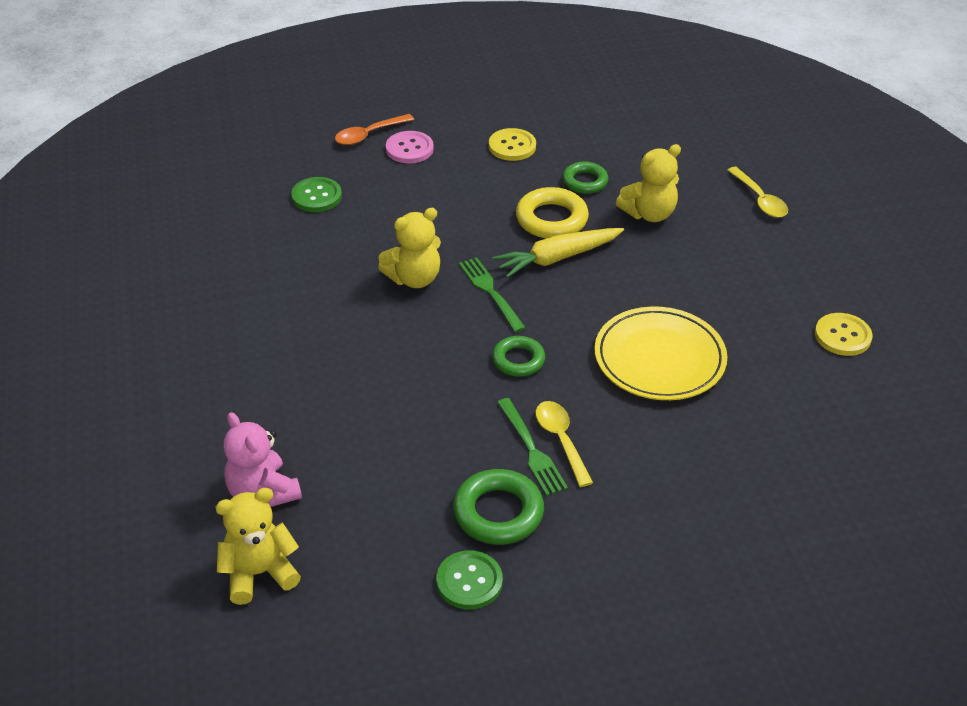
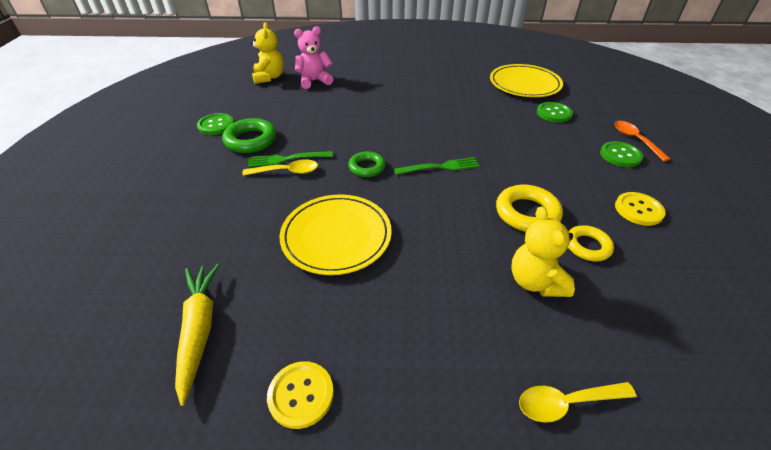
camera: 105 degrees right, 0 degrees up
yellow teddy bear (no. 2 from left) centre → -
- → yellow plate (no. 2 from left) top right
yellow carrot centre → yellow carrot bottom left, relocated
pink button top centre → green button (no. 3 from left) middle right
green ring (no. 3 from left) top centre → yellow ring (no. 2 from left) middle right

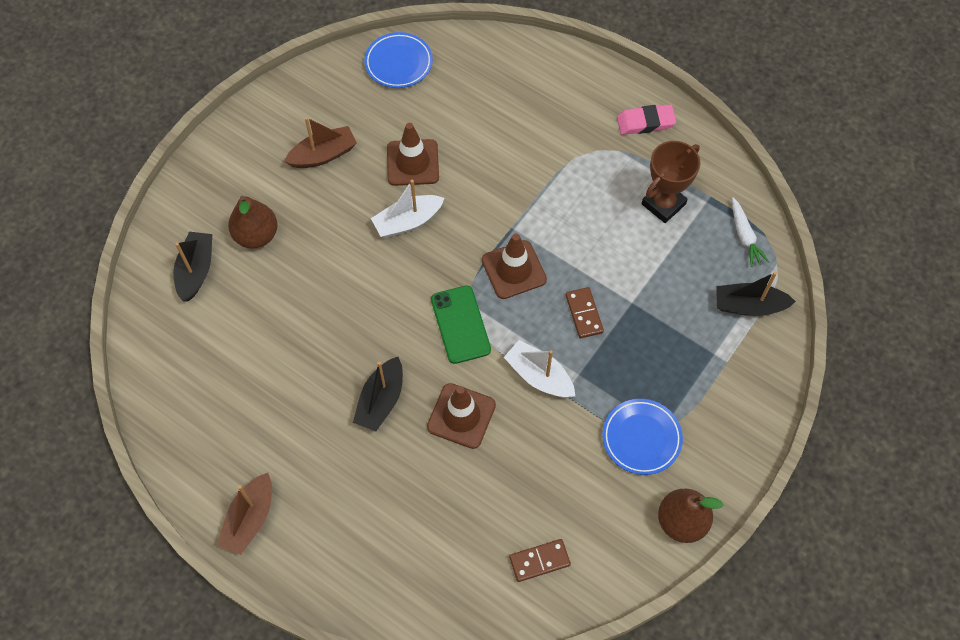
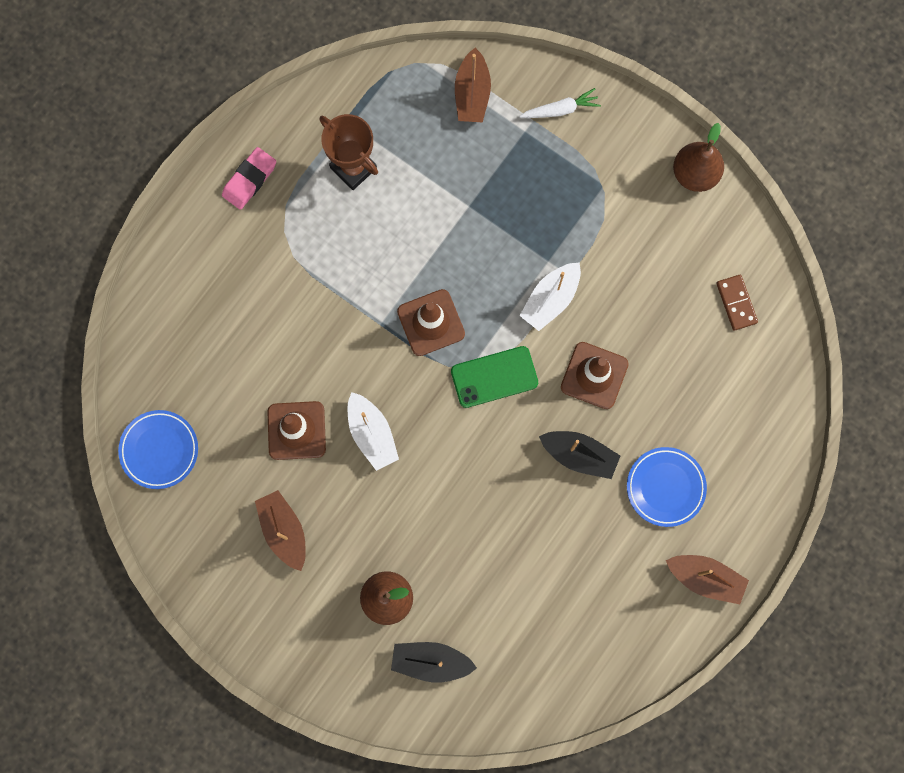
camera: 90 degrees left, 15 degrees up
brown domino (no. 2 from left) centre → -
blue plate (no. 2 from left) bottom right → blue plate (no. 2 from left) middle right, relocated
white carrot middle right → white carrot top centre, relocated
black boat (no. 3 from left) middle right → brown boat (no. 2 from left) top centre
pink eraser top right → pink eraser top left, 45 degrees clockwise

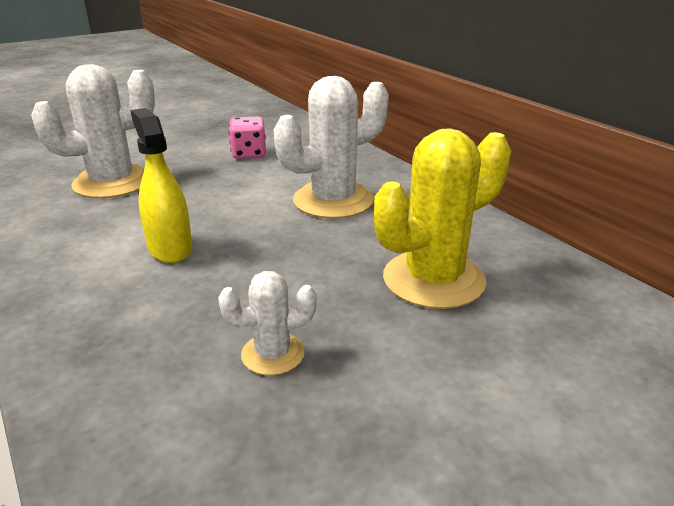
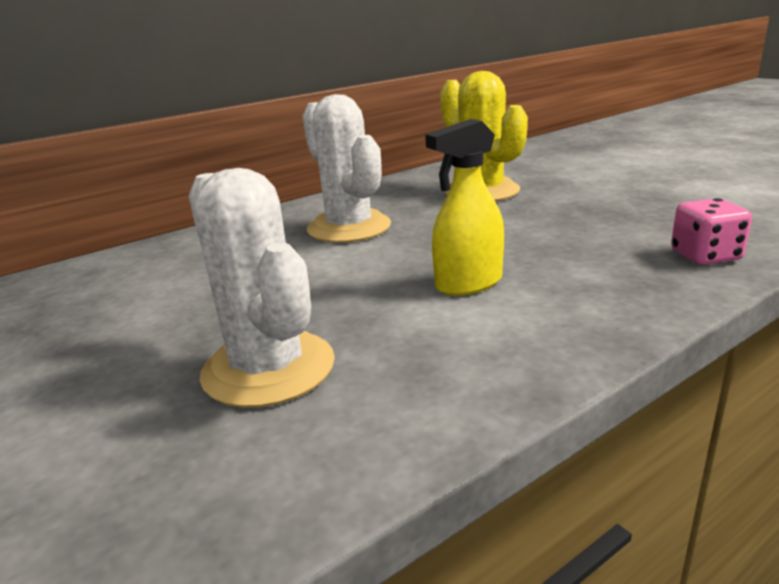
camera: 90 degrees left, 5 degrees down
white cactus (no. 2 from left) centre → -
pink dice top centre → pink dice middle right, relocated

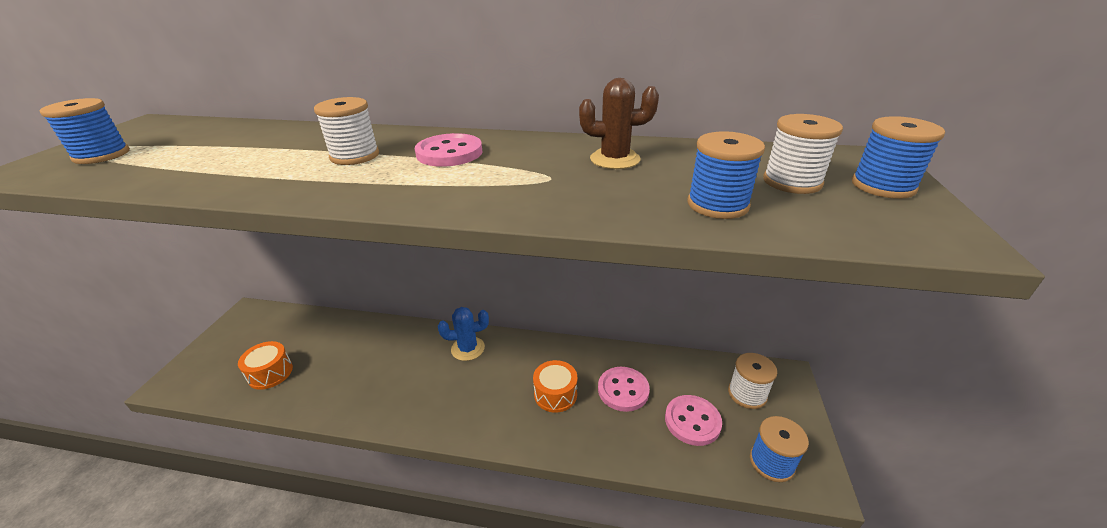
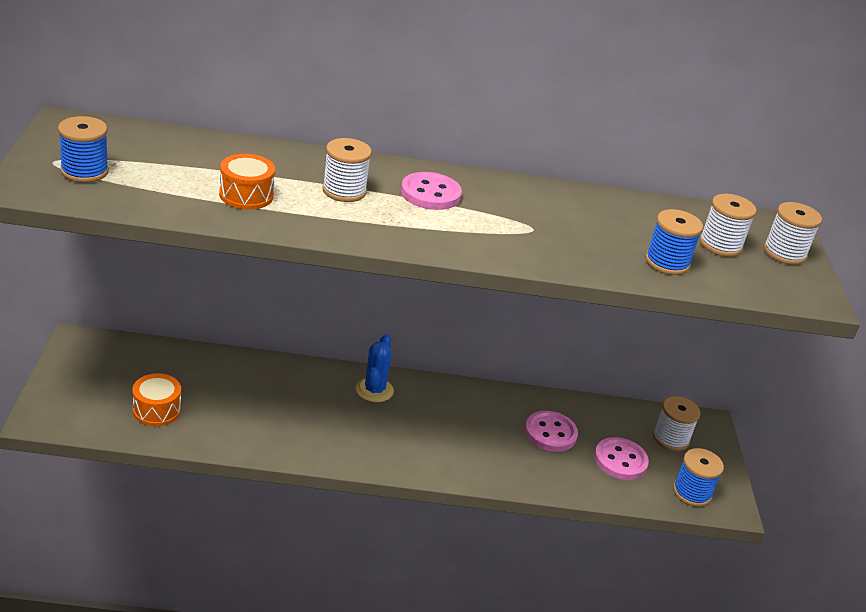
camera: 15 degrees left, 0 degrees up
brown cactus top centre → -
orange drum (no. 2 from left) bottom centre → orange drum (no. 2 from left) top left, relocated
blue spool (no. 4 from left) top right → white spool (no. 4 from left) middle right
blue cactus centre, 60 degrees counterclockwise

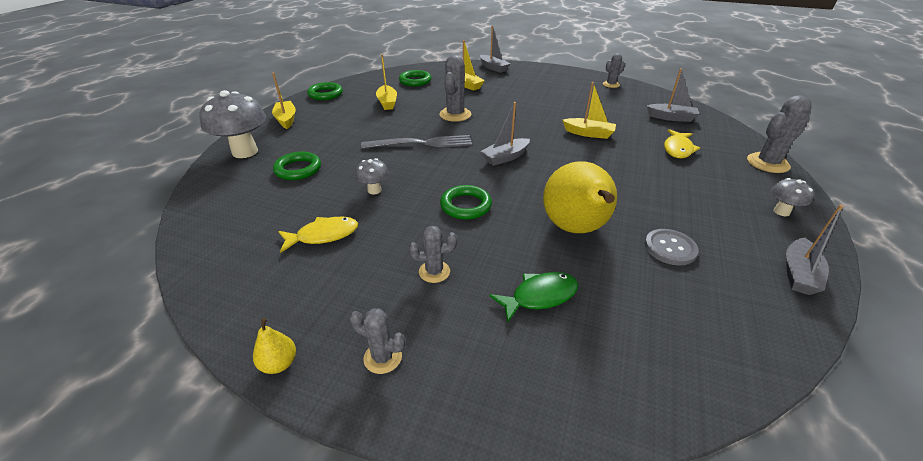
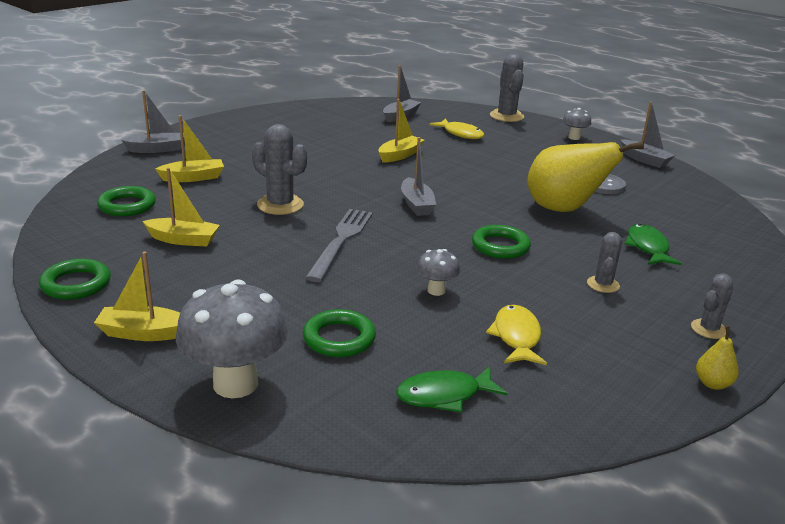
camera: 70 degrees left, 10 degrees down
grey cactus (no. 4 from left) top centre → -
- → green fish (no. 1 from left) bottom centre

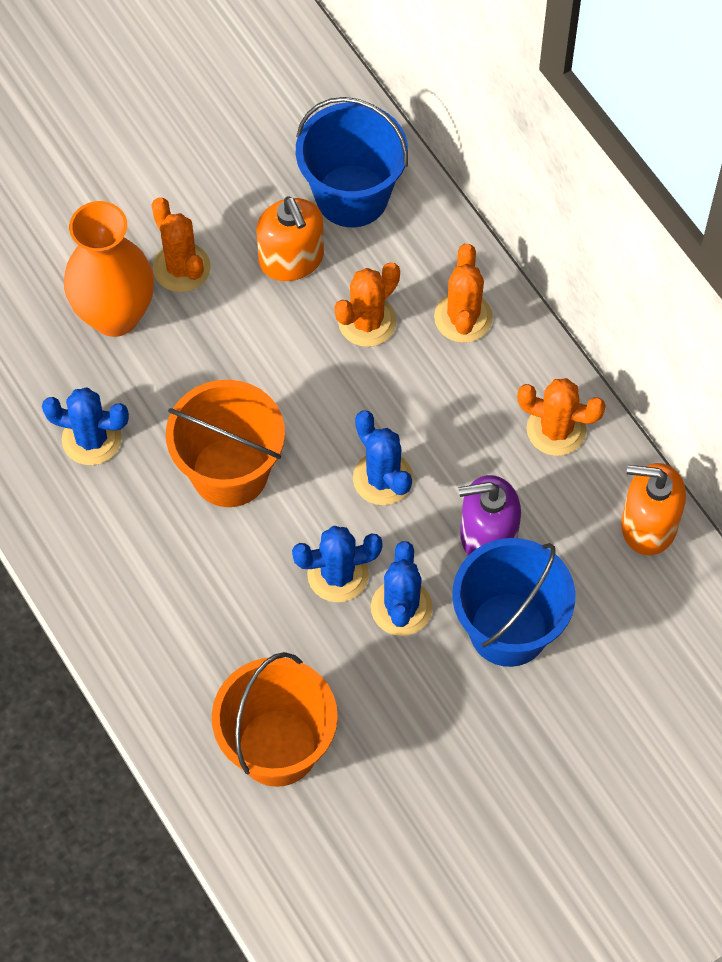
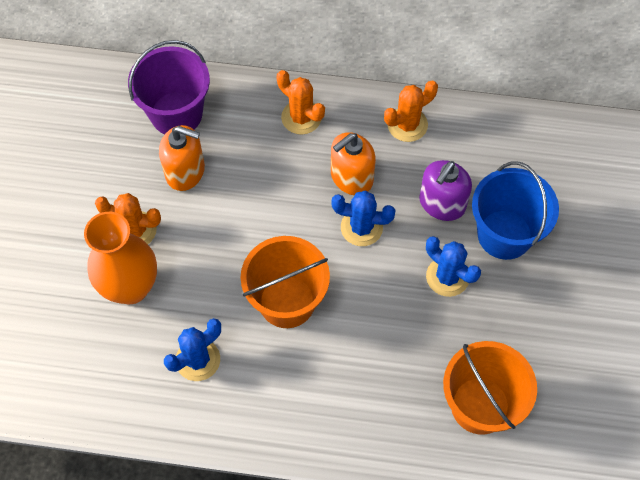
camera: 50 degrees left, 0 degrees up
blue cactus (no. 2 from left) centre → -
orange cactus (no. 2 from left) top centre → -
orange soap dispenser (no. 2 from left) middle right → orange soap dispenser (no. 2 from left) centre, relocated
blue bucket (no. 1 from left) top centre → purple bucket top left

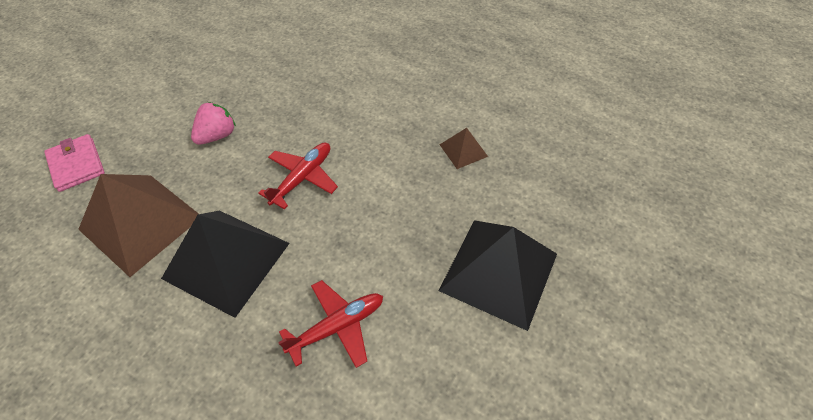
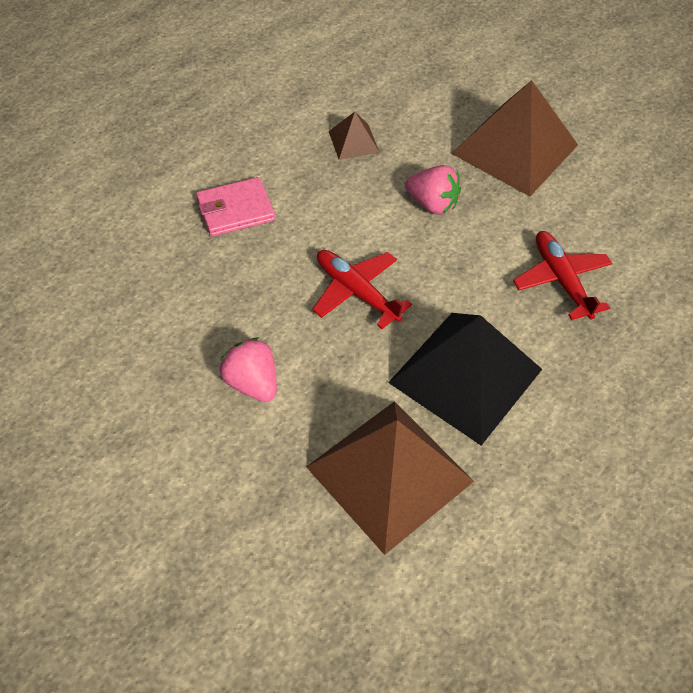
camera: 80 degrees left, 0 degrees up
- → pink strawberry (no. 2 from left) top centre
pink wallet middle left → pink wallet top centre, relocated
black pyramid (no. 2 from left) centre → brown pyramid (no. 3 from left) top right

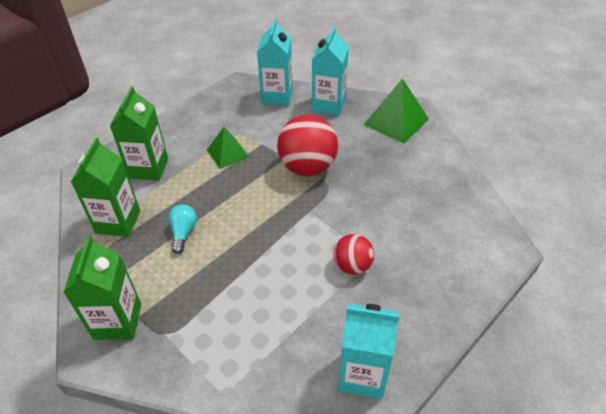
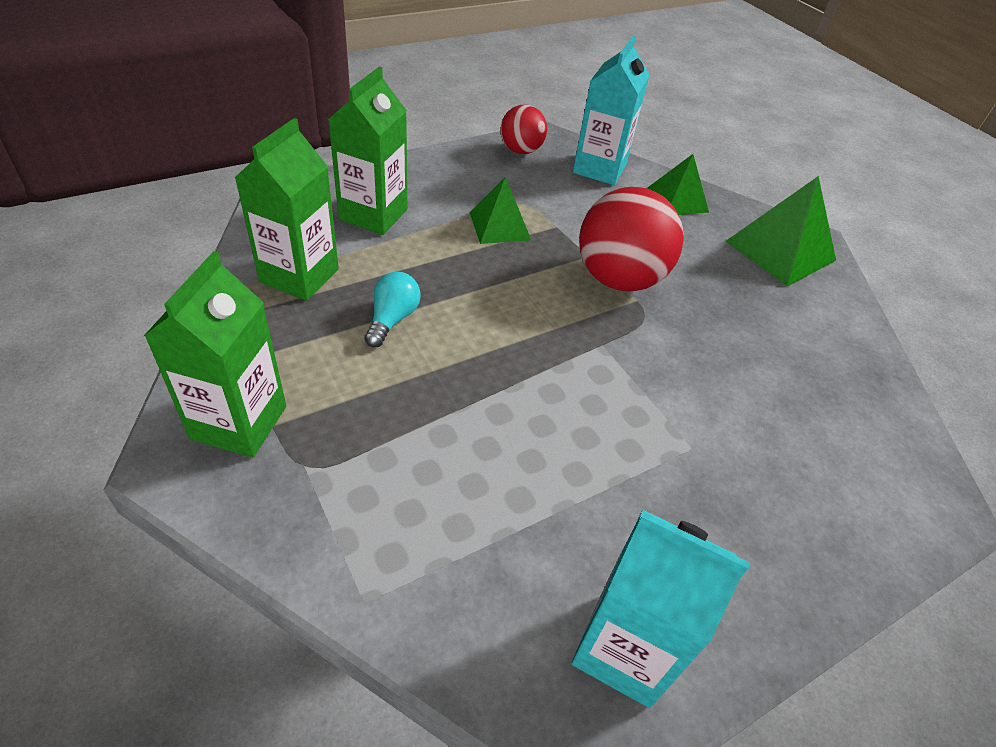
camera: 10 degrees right, 0 degrees up
red ball (no. 2 from left in the first image) centre → red ball (no. 1 from left) top centre, relocated
turquoise carton (no. 2 from left) top centre → green pyramid (no. 2 from left) top right

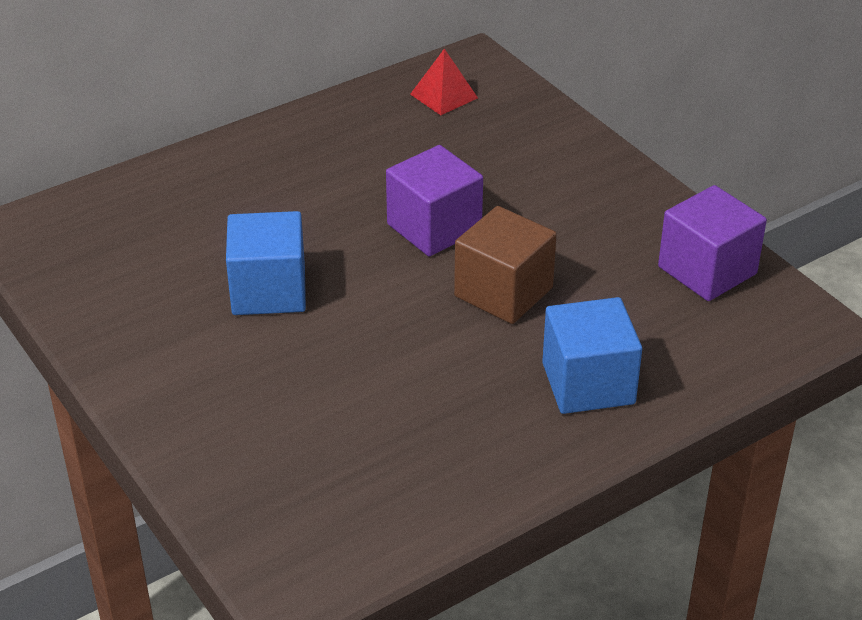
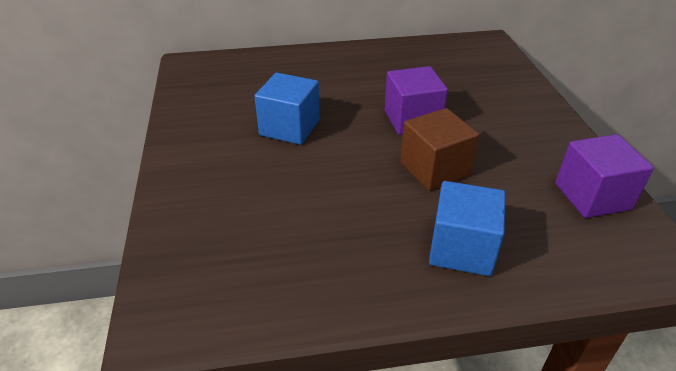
camera: 25 degrees right, 0 degrees up
red pyramid top centre → -

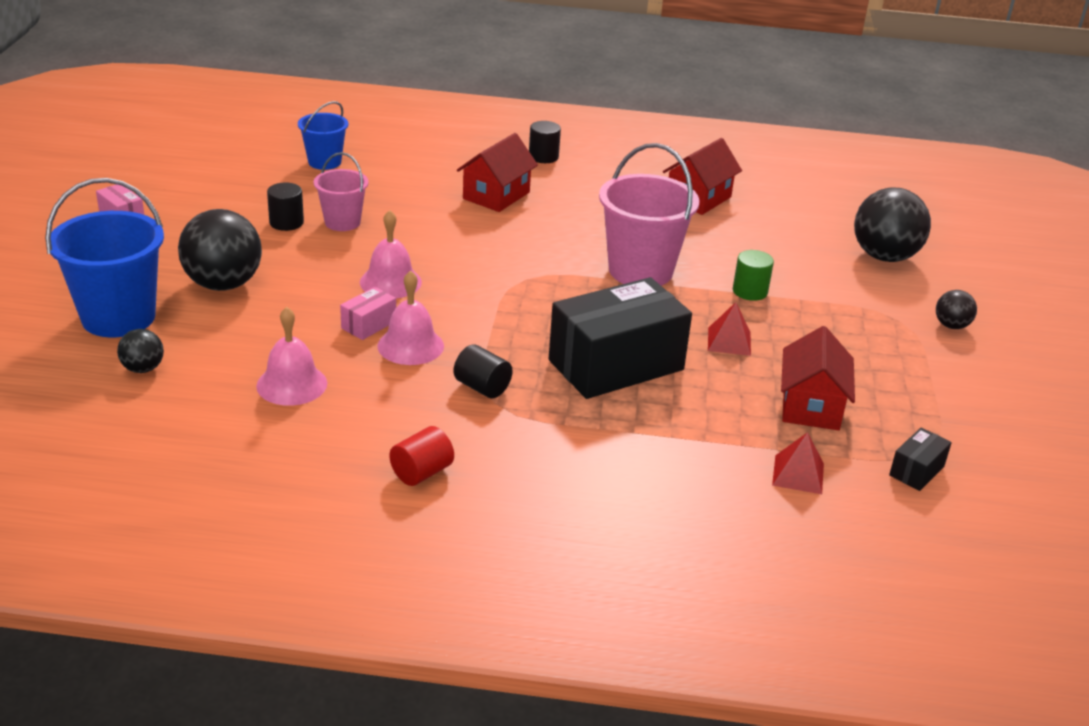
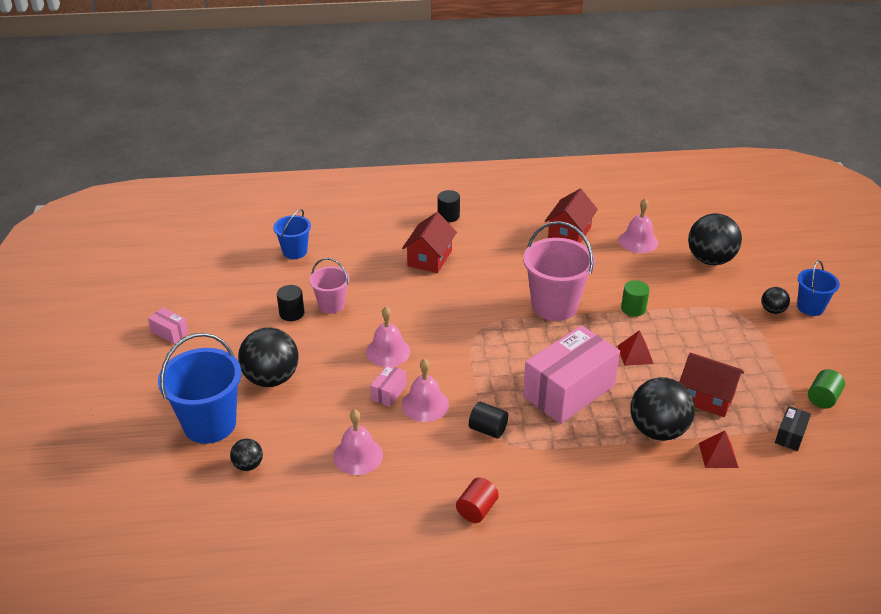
camera: 10 degrees left, 5 degrees up
- → pink bell (no. 4 from left) middle right
- → black ball (no. 3 from left) middle right
- → blue bucket (no. 3 from left) middle right
- → green cylinder (no. 2 from left) middle right
black box (no. 1 from left) centre → pink box (no. 3 from left) centre
red house (no. 3 from left) middle right, 60 degrees counterclockwise

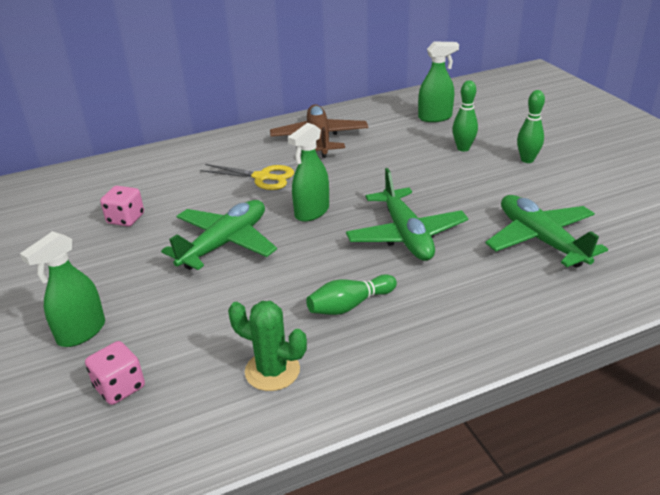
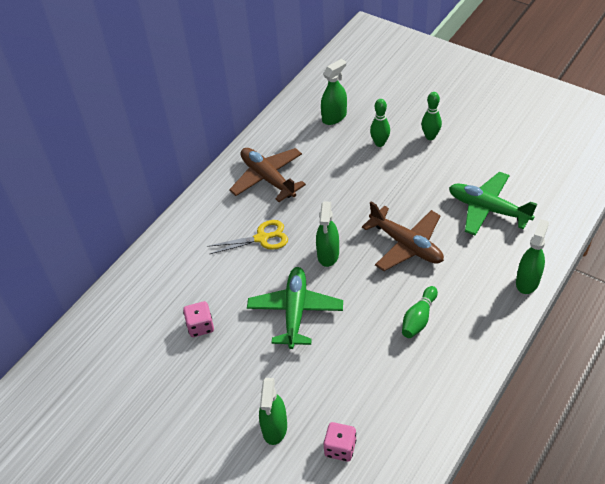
camera: 30 degrees left, 15 degrees up
green cactus bottom centre → -
- → green spray bottle (no. 4 from left) middle right
green plane (no. 2 from left) centre → brown plane (no. 2 from left) centre

